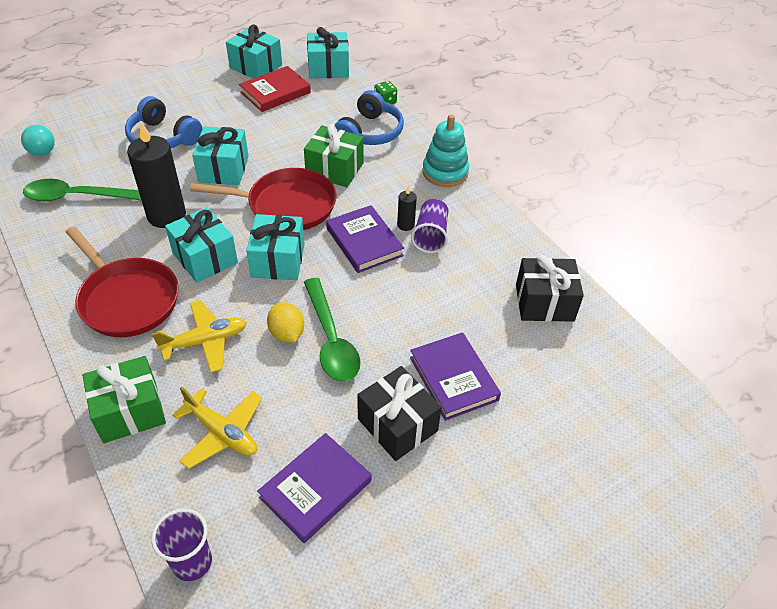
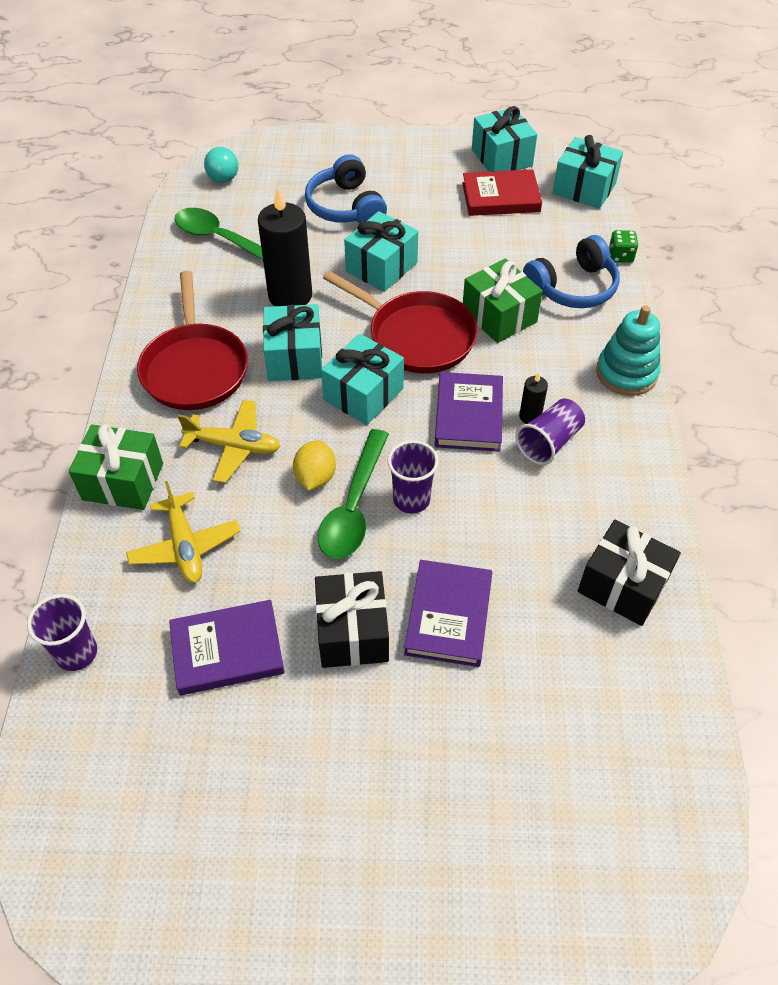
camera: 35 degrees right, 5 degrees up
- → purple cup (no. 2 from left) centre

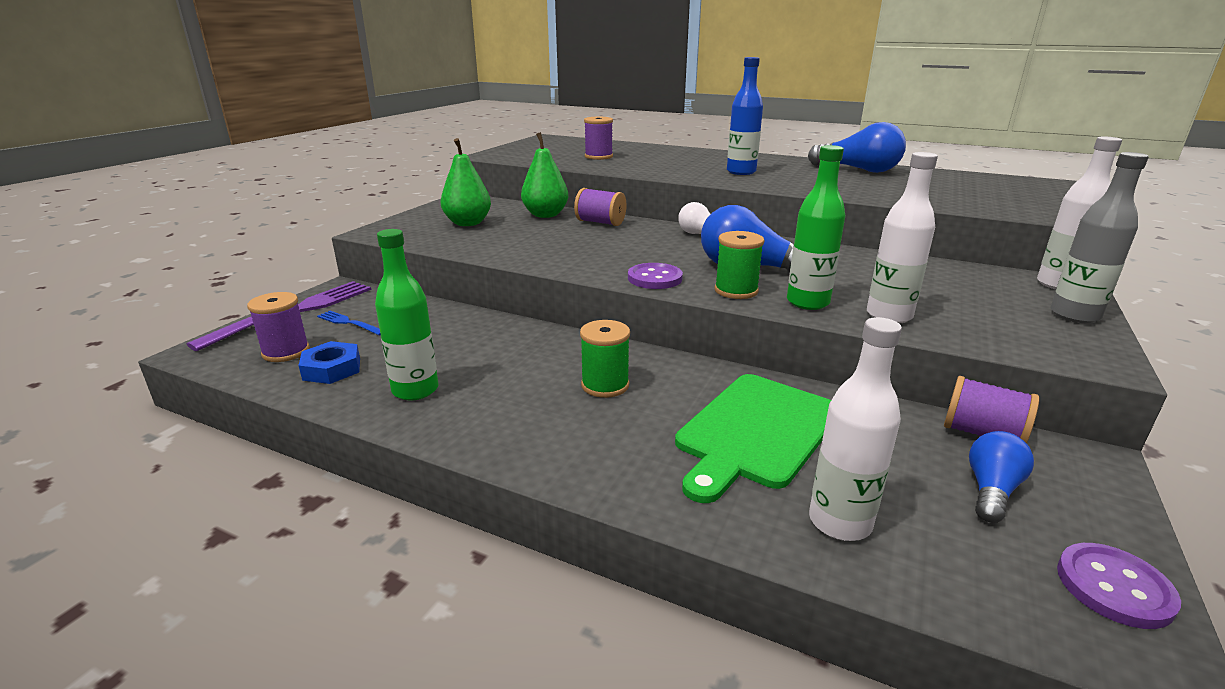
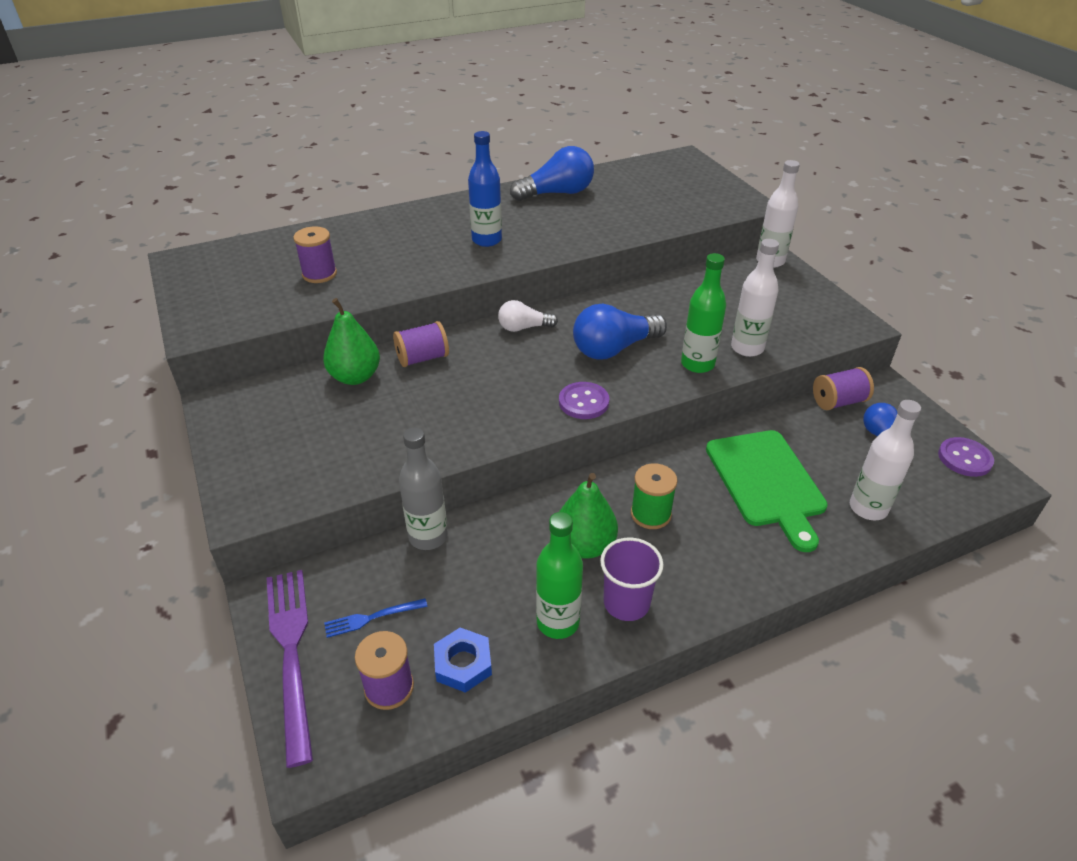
camera: 50 degrees left, 15 degrees up
green spool (no. 2 from left) centre → -
- → purple cup bottom centre
green pear (no. 1 from left in the first image) top centre → green pear (no. 2 from left) centre, relocated
grey bottle middle right → grey bottle centre, relocated

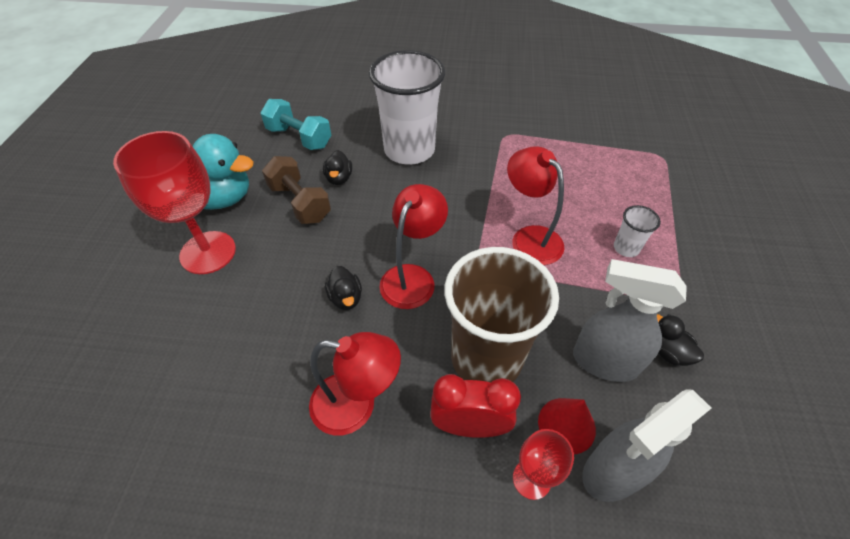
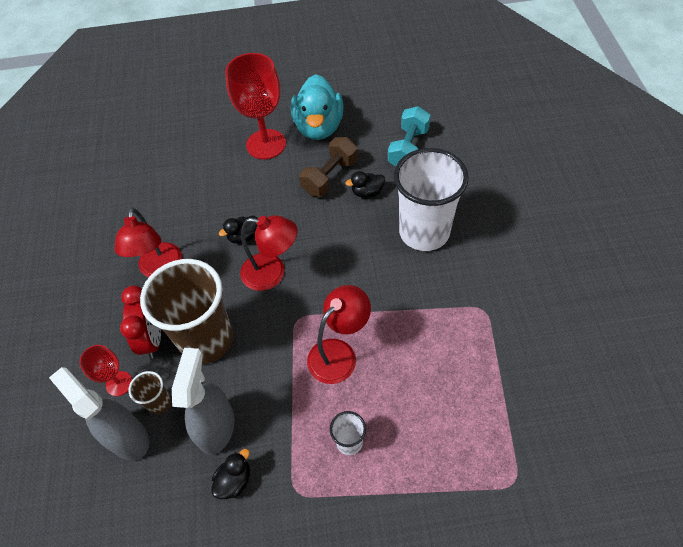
camera: 80 degrees right, 5 degrees up
red cone bottom right → brown cup (no. 1 from left) bottom left

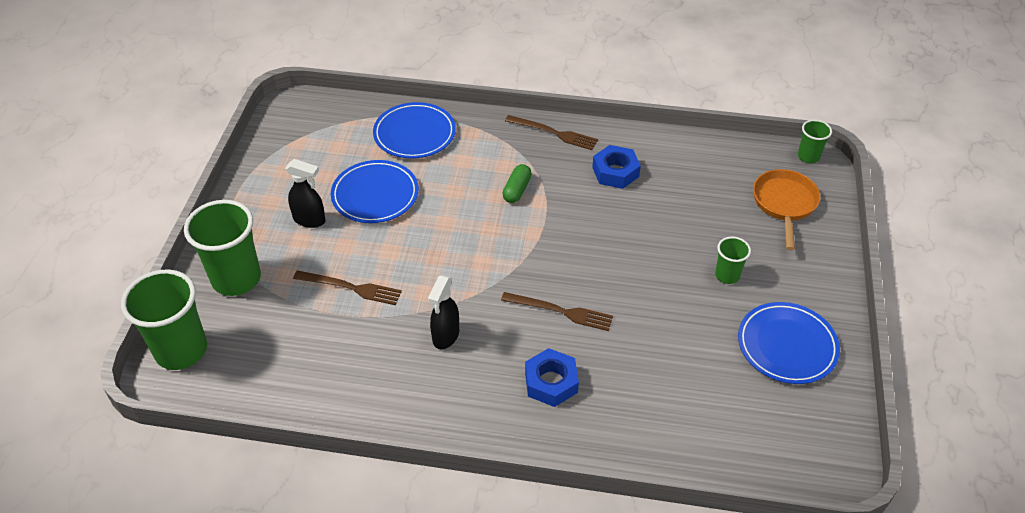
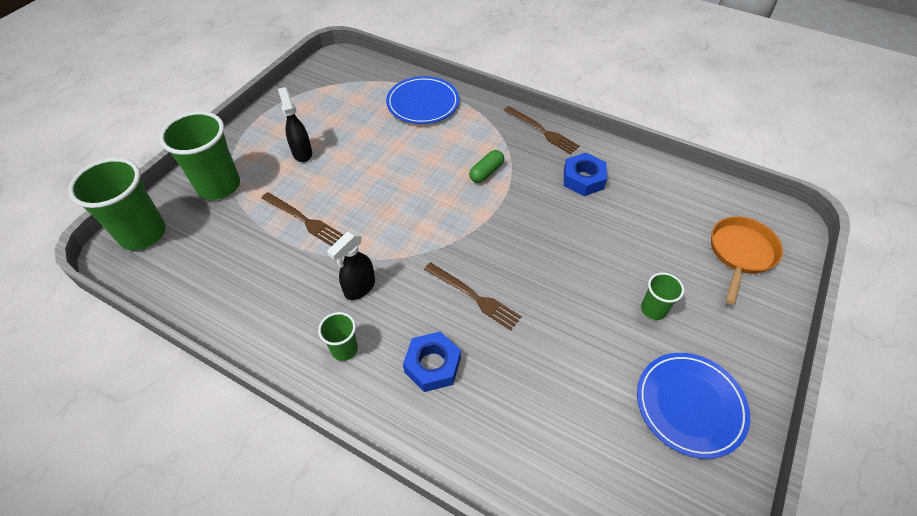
camera: 20 degrees right, 5 degrees up
blue plate (no. 1 from left) centre → -
green cup (no. 4 from left in the first image) top right → green cup (no. 3 from left) centre, relocated
black spray bottle (no. 1 from left) middle left → black spray bottle (no. 1 from left) top left, 150 degrees counterclockwise

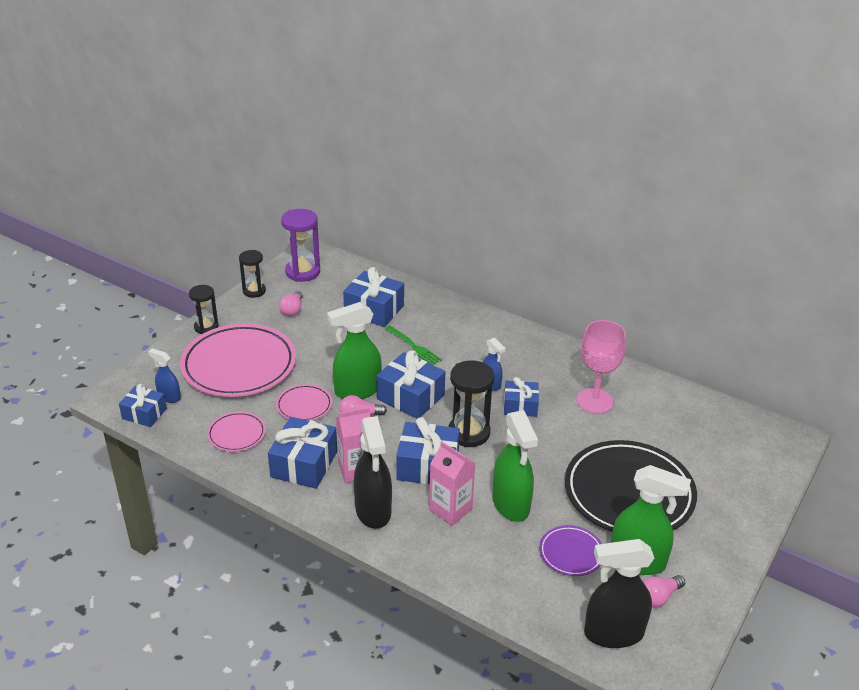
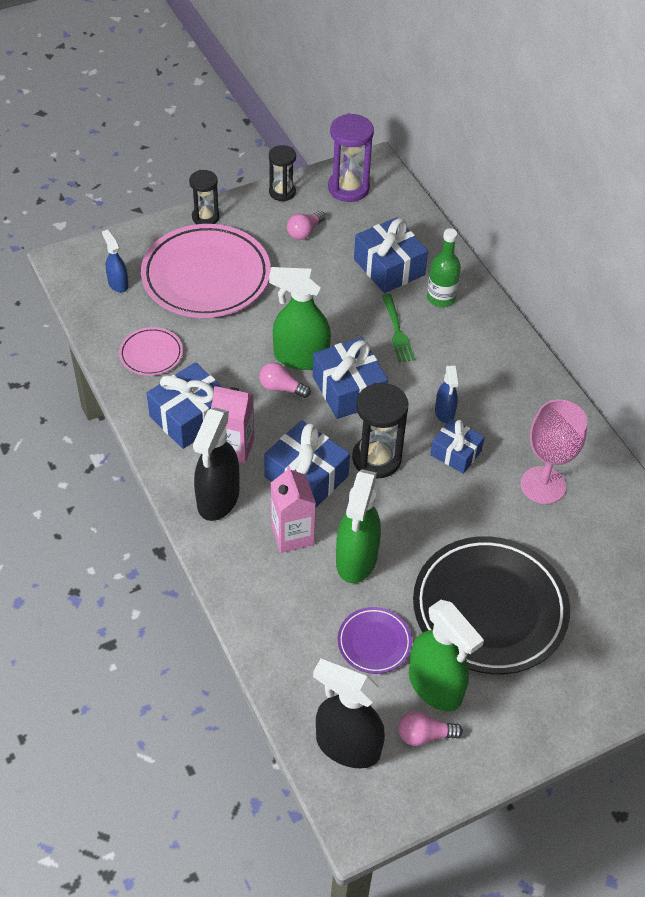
camera: 30 degrees right, 15 degrees up
blue gift (no. 1 from left) middle left → -
pink plate (no. 3 from left) centre → -
- → green bottle top right

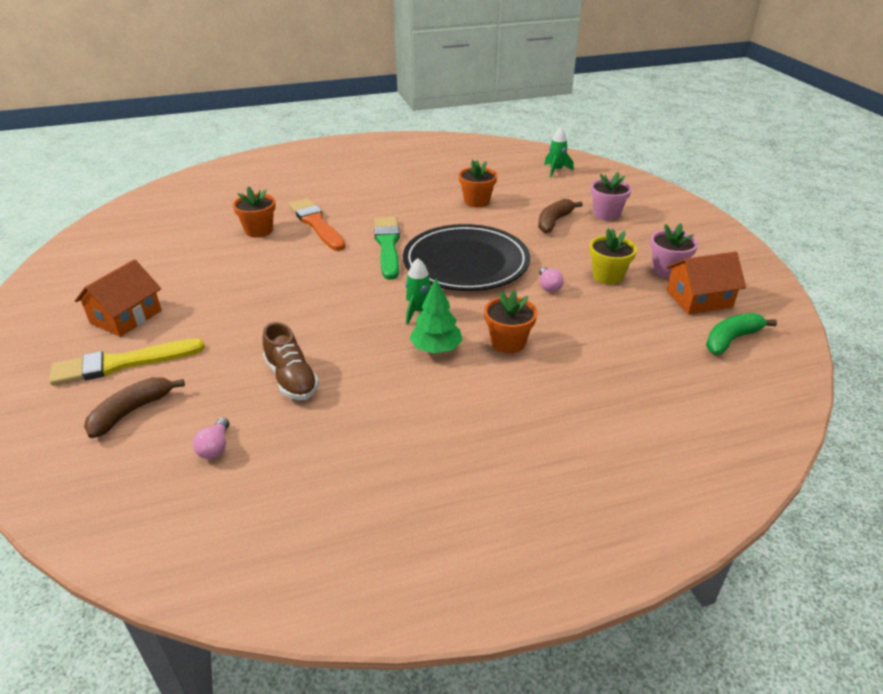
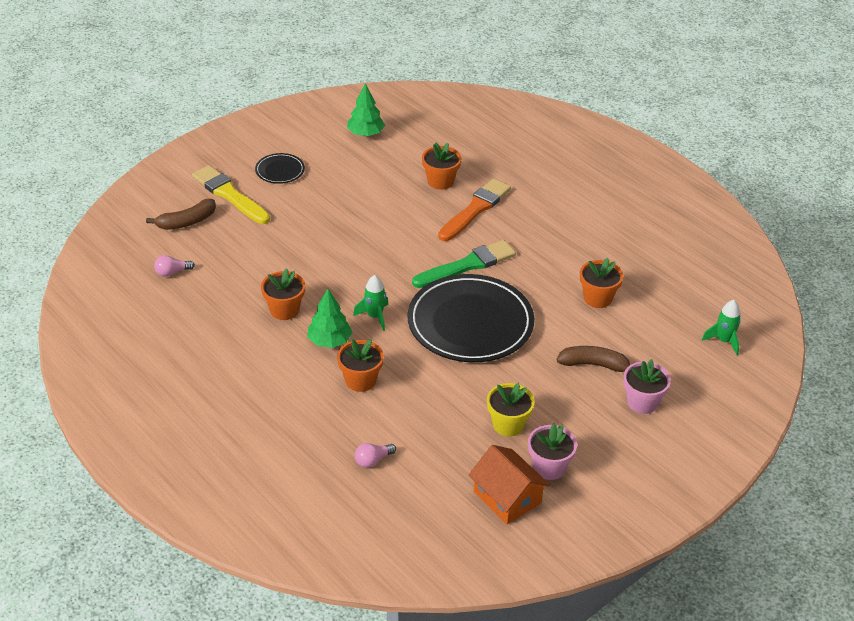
camera: 65 degrees right, 5 degrees up
brown shoe middle left → -
green banana middle right → -
- → orange flower pot (no. 1 from left) middle left
- → green tree (no. 2 from left) top centre
pink light bulb (no. 2 from left) centre → pink light bulb (no. 2 from left) bottom centre, relocated
orange house (no. 1 from left) middle left → black plate (no. 1 from left) top left
brown banana (no. 1 from left) middle left, 135 degrees clockwise

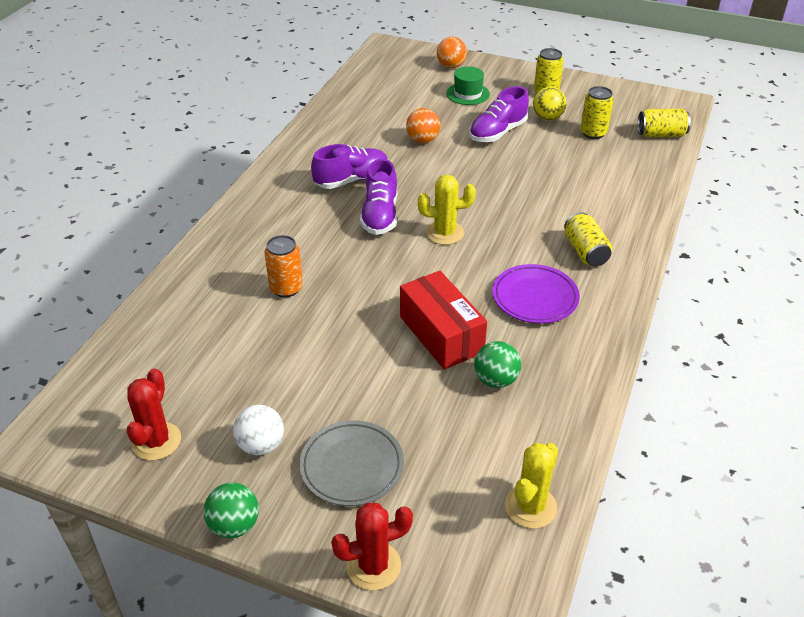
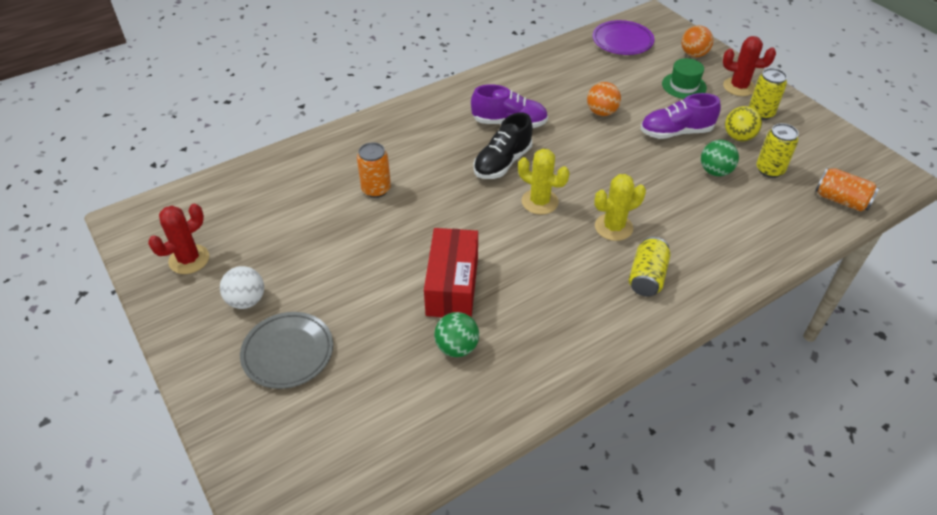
camera: 35 degrees right, 5 degrees up
green ball (no. 1 from left in the first image) bottom left → green ball (no. 2 from left) top right, relocated
red cactus (no. 2 from left) bottom centre → red cactus (no. 2 from left) top right, relocated
purple plate middle right → purple plate top centre, relocated
yellow cactus (no. 2 from left) bottom centre → yellow cactus (no. 2 from left) centre, relocated
purple shoe (no. 2 from left) top centre → black shoe top centre
yellow can (no. 4 from left) top right → orange can (no. 2 from left) middle right

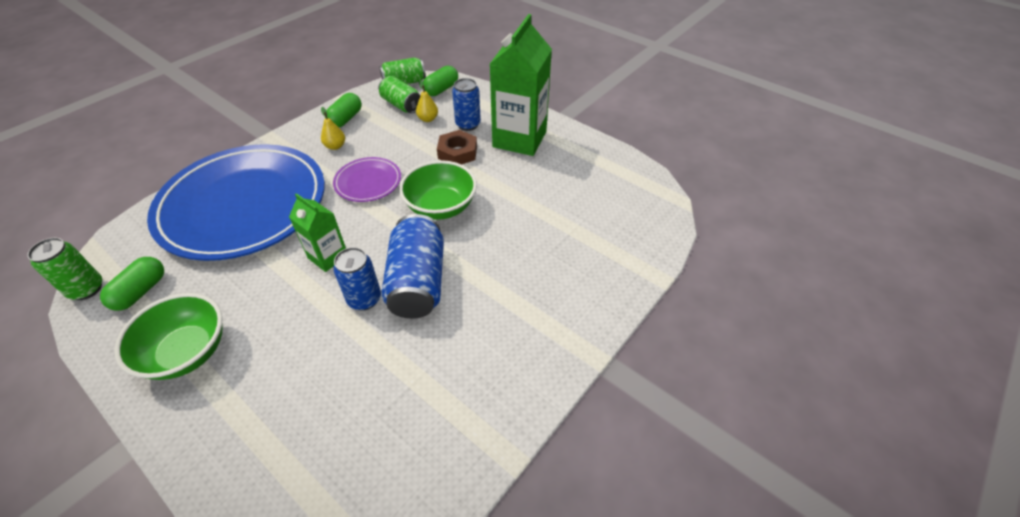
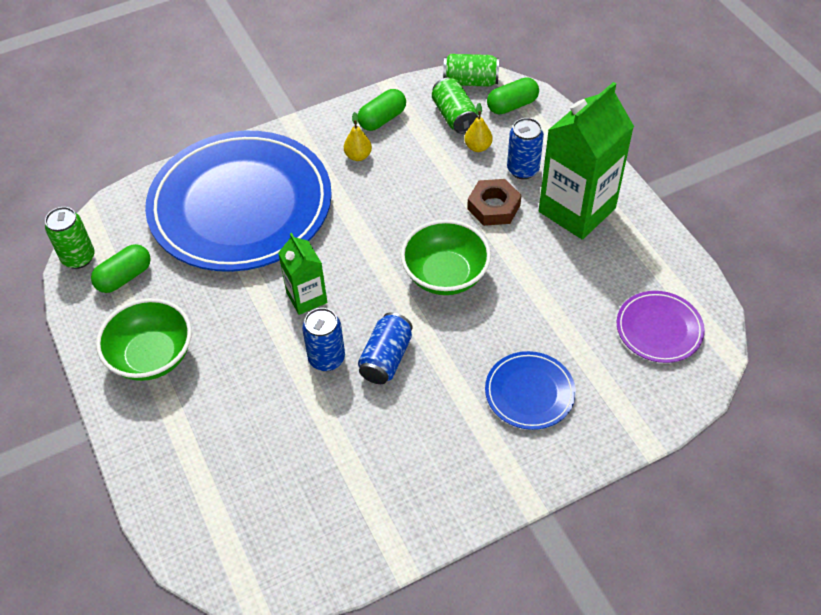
camera: 25 degrees right, 5 degrees up
- → blue plate (no. 2 from left) centre
purple plate centre → purple plate middle right, relocated
blue can (no. 2 from left) centre, x0.63

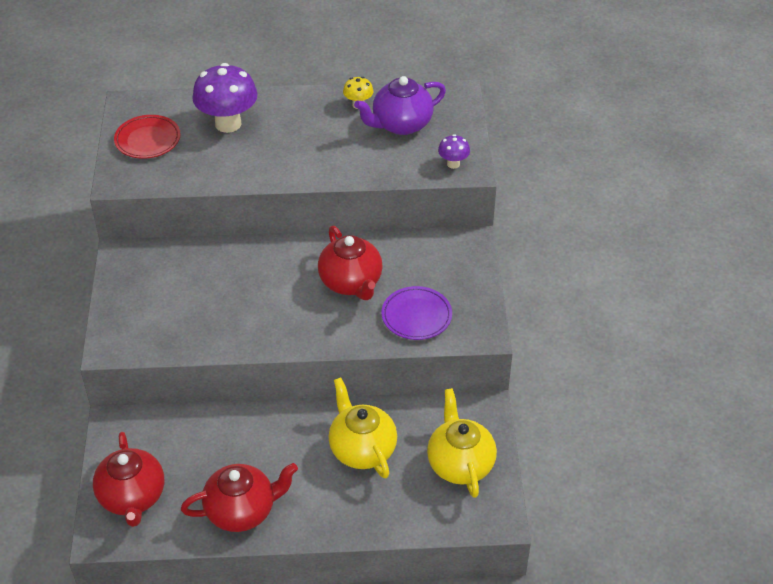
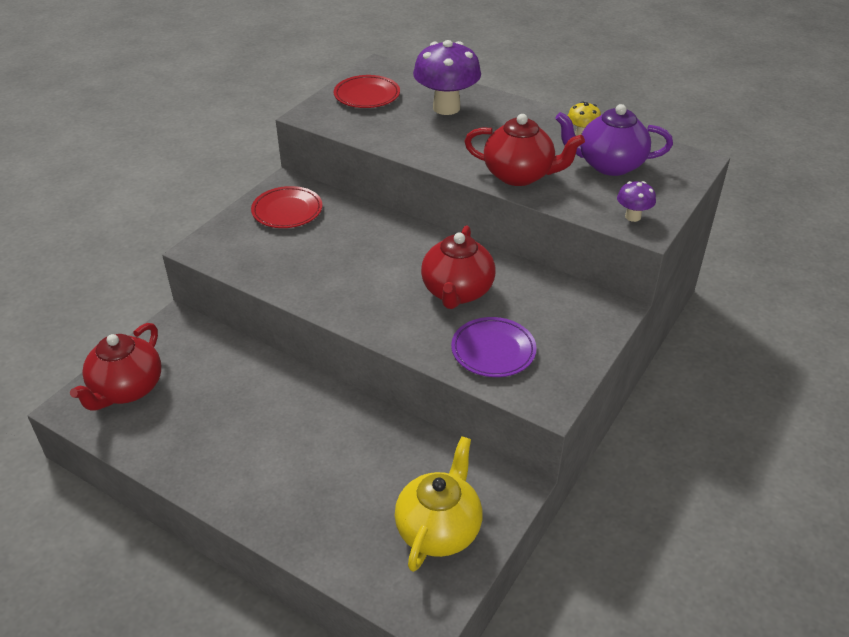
camera: 35 degrees right, 5 degrees down
yellow teapot (no. 1 from left) bottom centre → -
- → red plate (no. 1 from left) top centre
red teapot (no. 2 from left in the first image) bottom left → red teapot (no. 3 from left) top centre, relocated

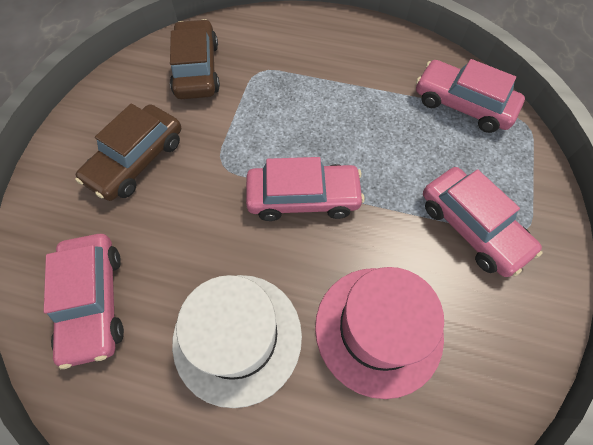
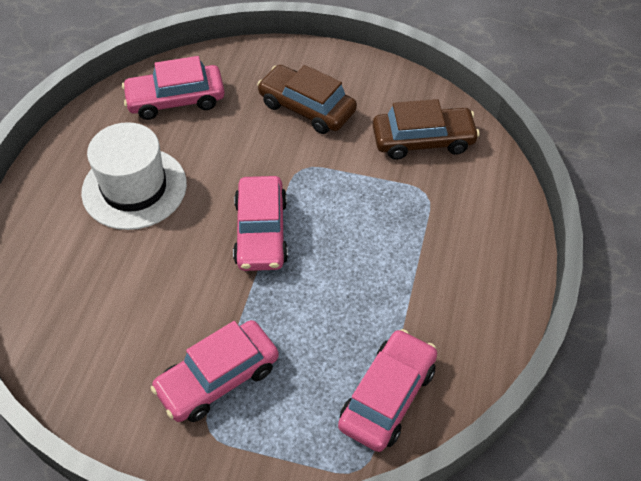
camera: 90 degrees right, 10 degrees down
pink hat bottom centre → -

